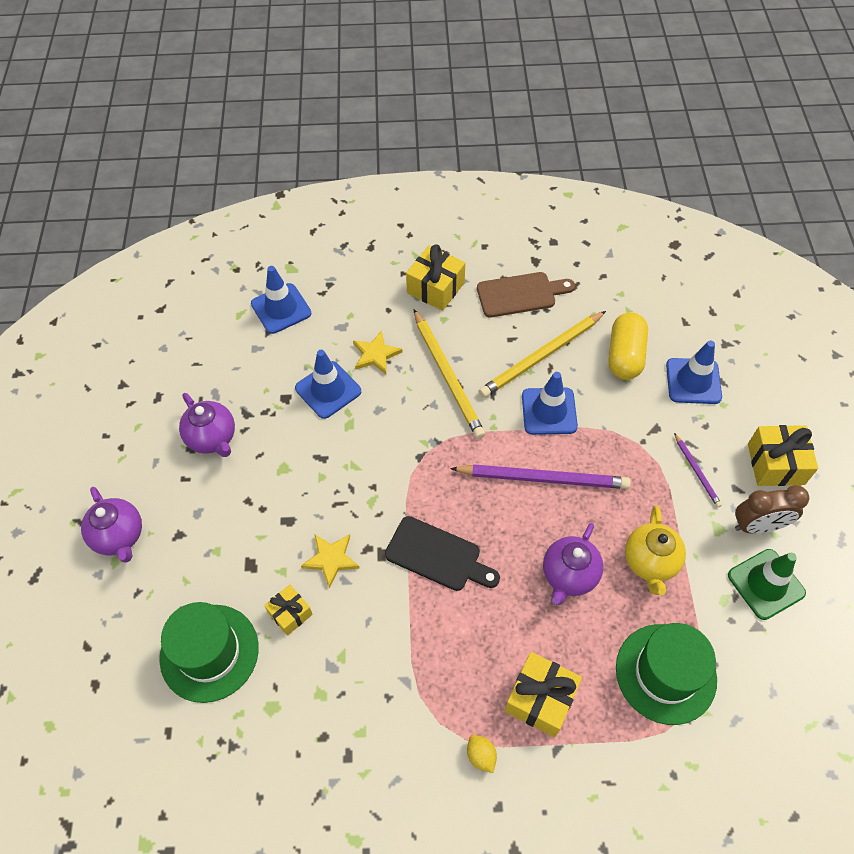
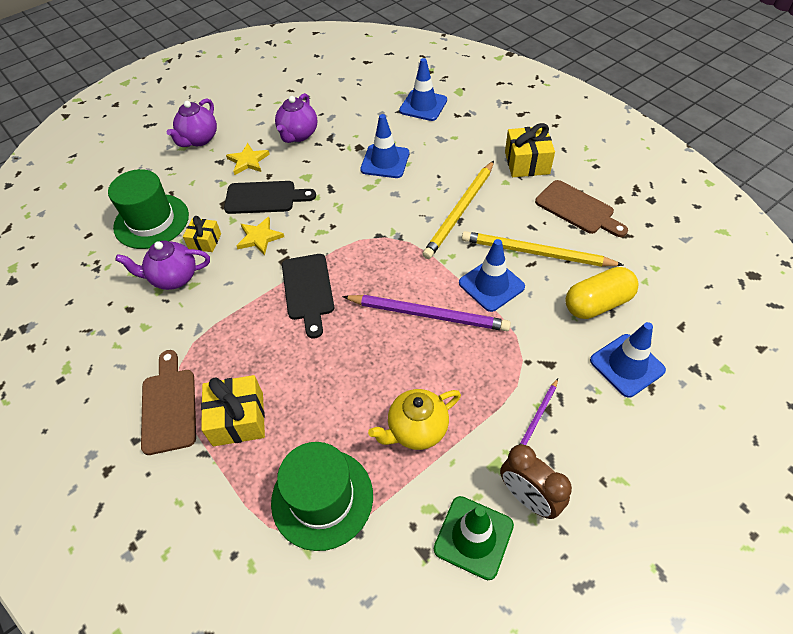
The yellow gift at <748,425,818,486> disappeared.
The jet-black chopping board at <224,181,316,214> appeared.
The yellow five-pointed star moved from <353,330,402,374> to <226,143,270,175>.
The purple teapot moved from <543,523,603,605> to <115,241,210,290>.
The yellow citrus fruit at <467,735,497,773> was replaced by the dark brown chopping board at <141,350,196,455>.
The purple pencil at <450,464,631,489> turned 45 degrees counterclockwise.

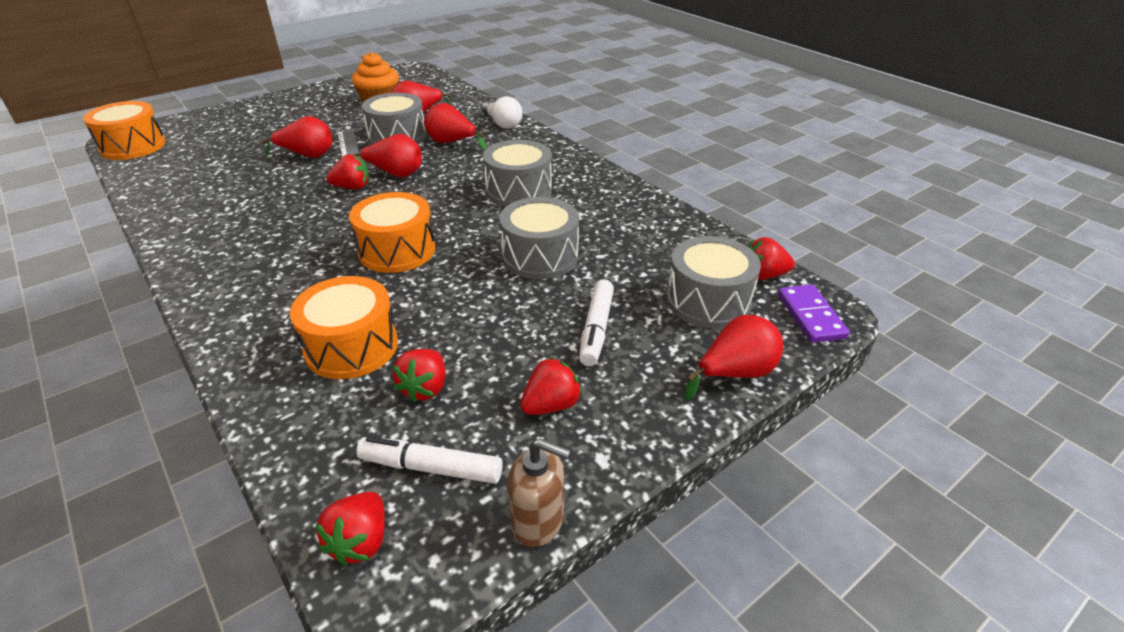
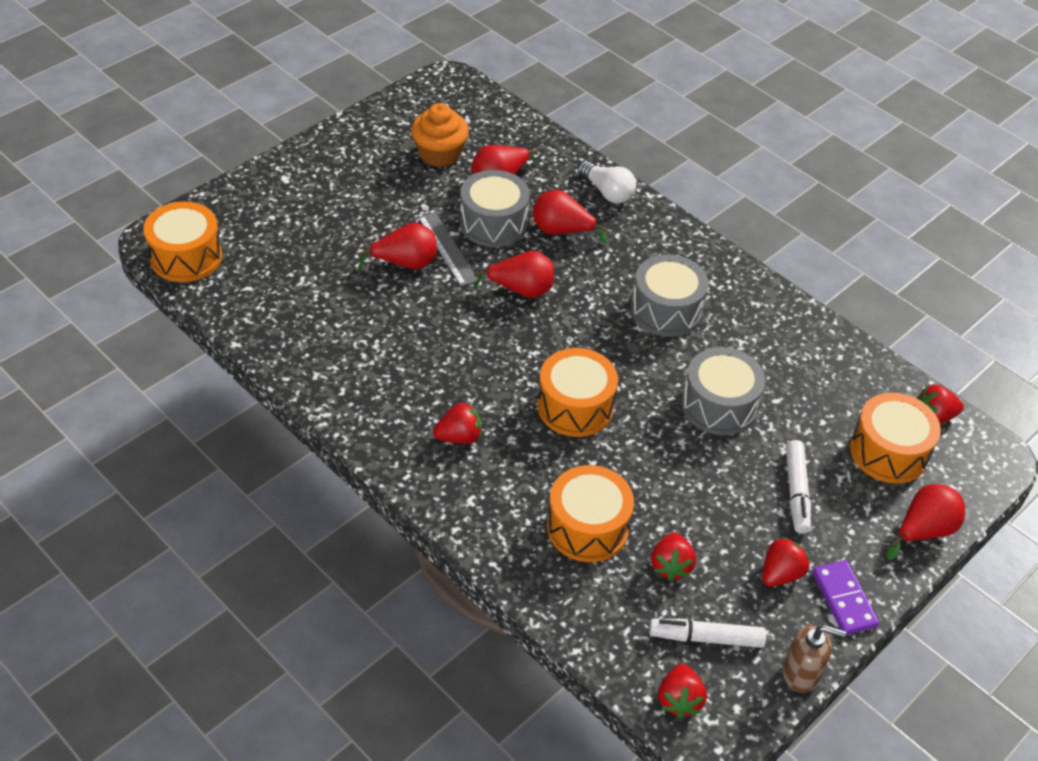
The scarlet berry moved from <326,154,369,189> to <433,402,482,444>.
The purple domino tile moved from <778,285,850,343> to <812,560,879,635>.
The grey toy drum at <666,236,761,328> became the orange toy drum at <850,393,941,484>.

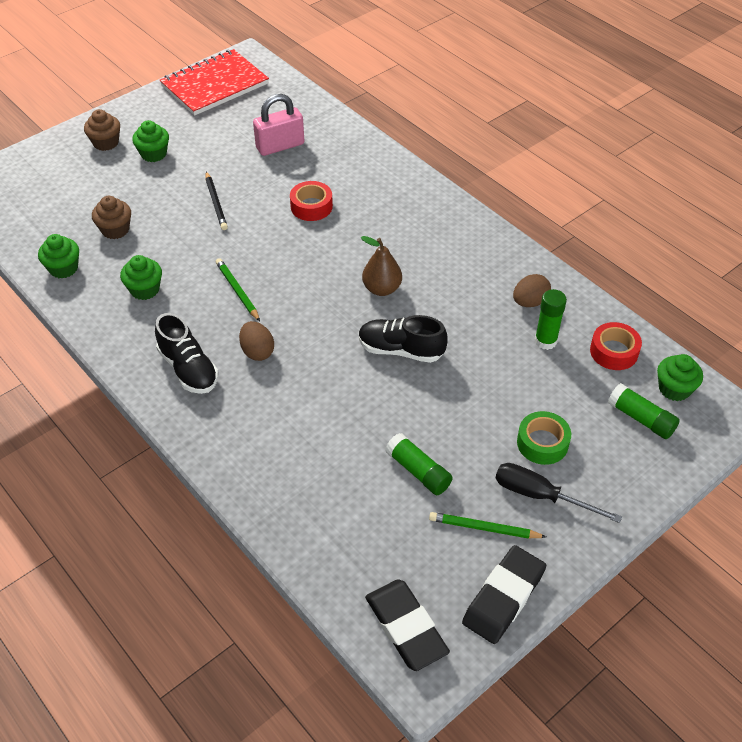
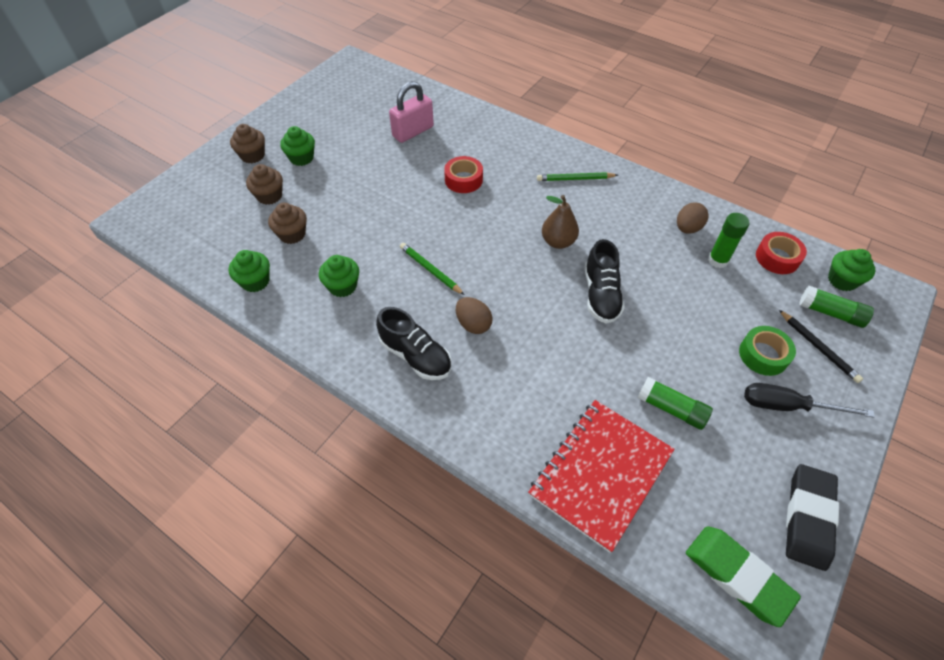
The dark brown fairy cake at <246,164,283,205> appeared.
The scarlet notebook moved from <160,49,269,116> to <528,400,674,553>.
The jet-black pencil moved from <206,171,228,230> to <779,310,863,383>.
The leaf-green pencil moved from <429,512,546,539> to <537,172,618,181>.
The jet-black eraser at <365,579,450,671> became the leaf-green eraser at <686,526,801,627>.
The jet-black lace-up shoe at <359,315,448,363> turned 90 degrees counterclockwise.

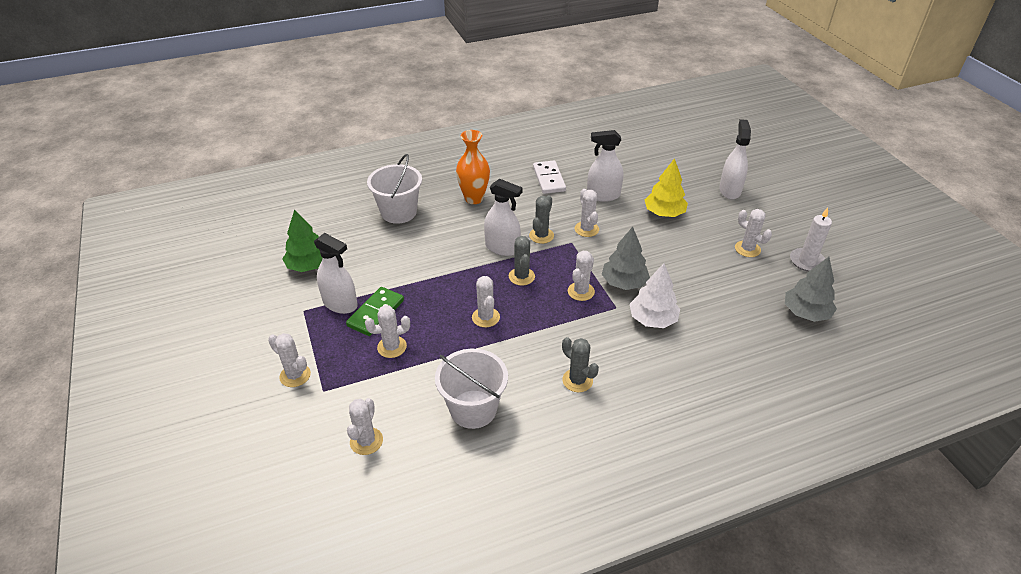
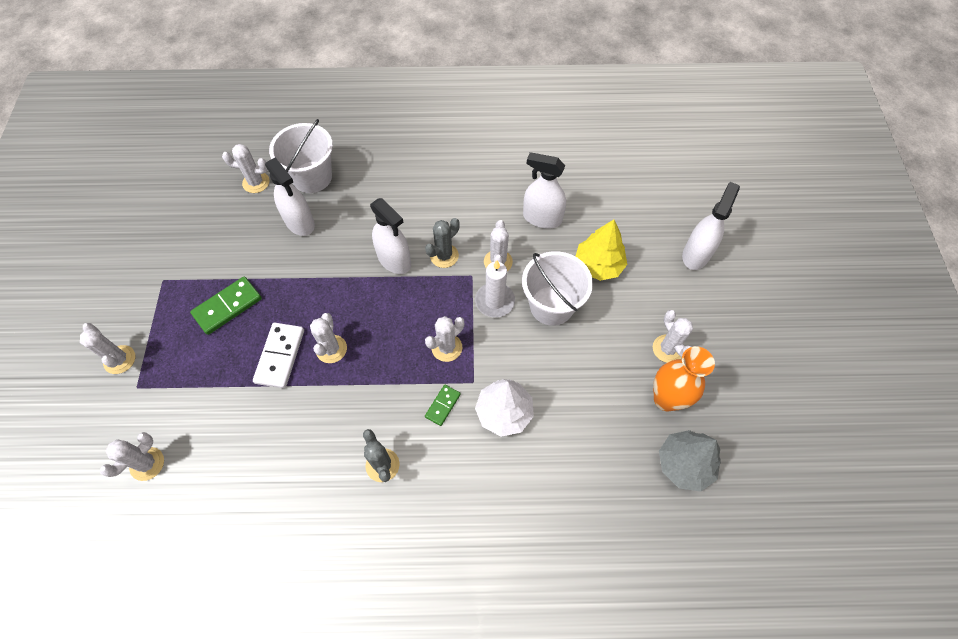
The leaf-green tree at <282,210,323,272> disappeared.
The grey cactus at <509,236,535,286> disappeared.
The grey tree at <601,227,650,290> disappeared.
The leaf-green domino tile at <425,385,461,426> appeared.
The white spray cleaner moved from <314,233,358,314> to <265,157,315,236>.
The white cactus moved from <365,305,410,358> to <222,144,269,193>.
The white bucket moved from <435,349,508,429> to <522,251,593,326>.
The orange flower vase moved from <456,130,490,204> to <653,346,715,411>.
The white domino tile moved from <533,161,566,194> to <253,323,304,388>.
The white candle moved from <790,207,832,272> to <475,260,515,318>.

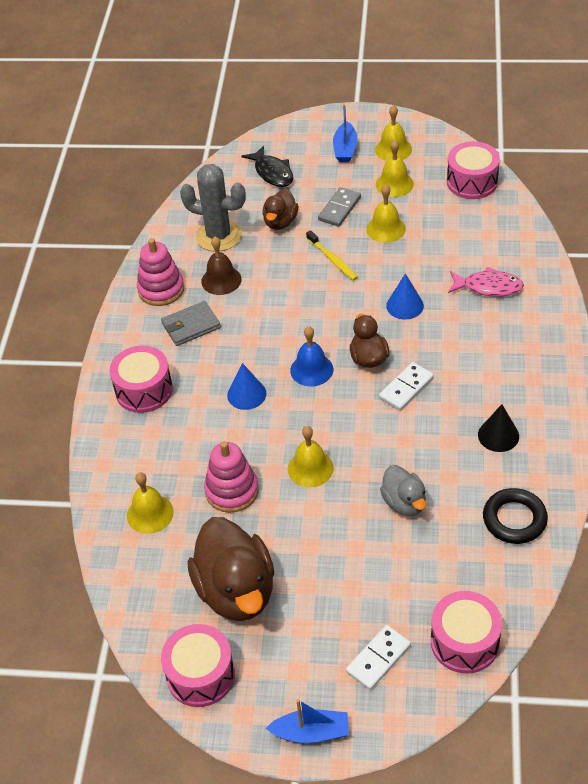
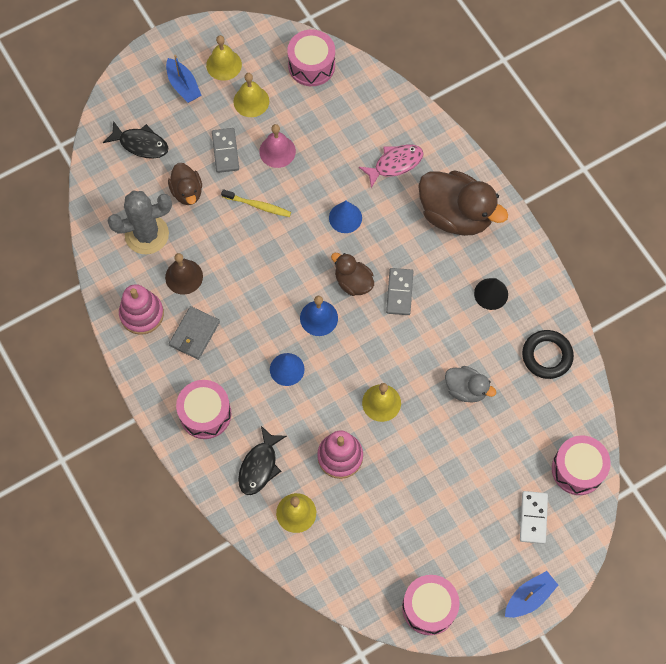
The jet-black fish at <238,426,287,495> appeared.
The dark brown rubber duck moved from <187,517,274,621> to <418,170,508,236>.
The yellow school bell at <366,184,406,243> became the rosy school bell at <259,124,296,168>.
The white domino tile at <379,362,434,411> became the grey domino tile at <386,268,414,315>.

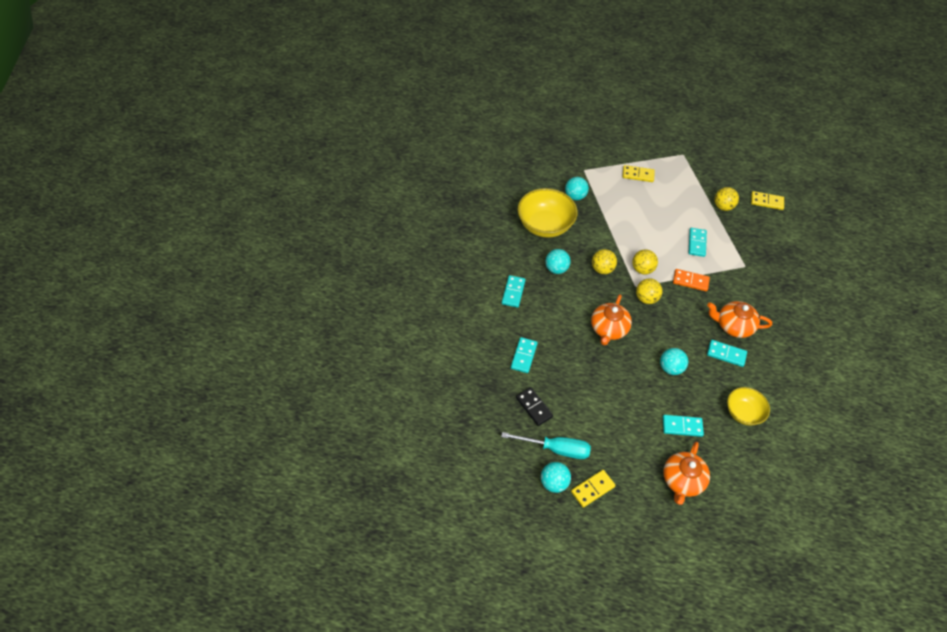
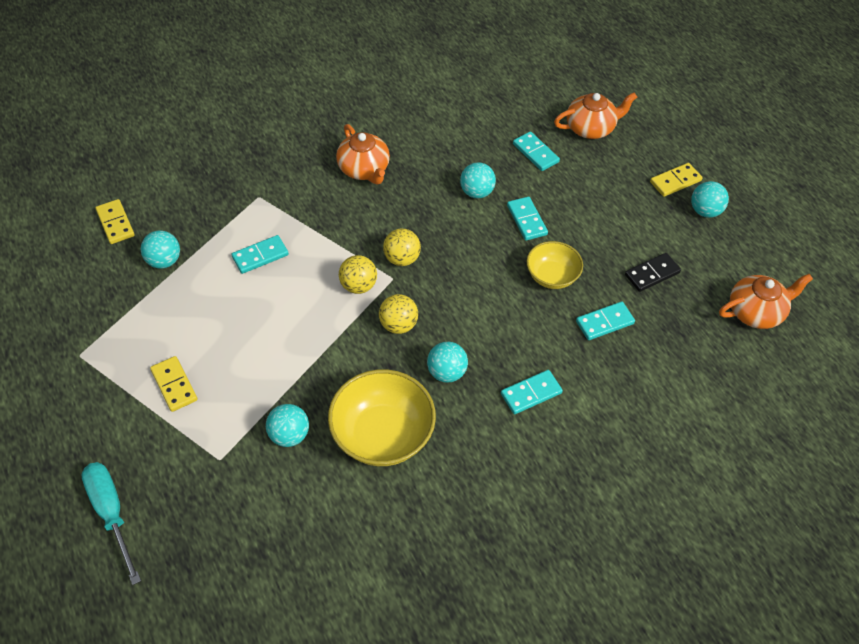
The orange domino tile at <673,269,710,291> disappeared.
The aqua screwdriver moved from <501,432,591,459> to <81,462,141,585>.
The orange teapot moved from <591,294,632,346> to <719,274,813,329>.
The aqua domino tile moved from <707,340,747,367> to <507,197,548,241>.
The yellow bowl moved from <727,387,770,426> to <527,241,583,289>.
The yellow sphere at <714,187,739,211> became the aqua sphere at <141,230,180,269>.
The jet-black domino tile at <516,387,553,426> turned 45 degrees clockwise.
The yellow domino tile at <571,470,616,508> turned 45 degrees counterclockwise.

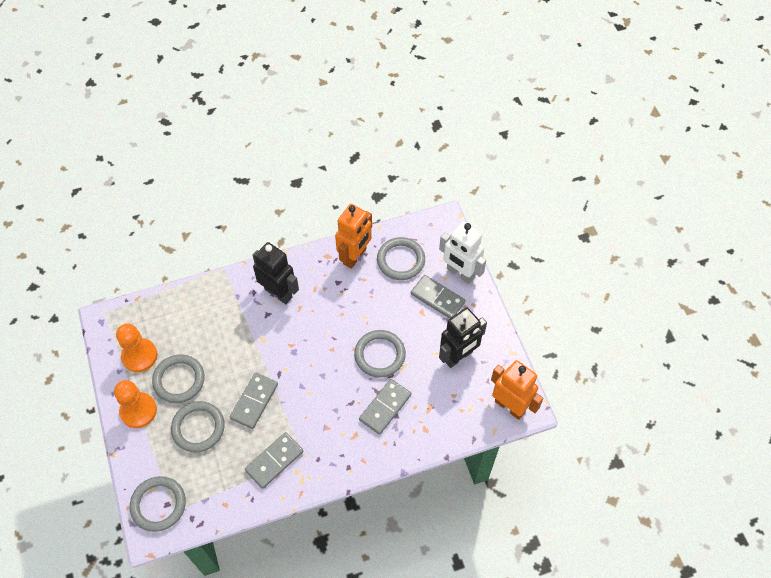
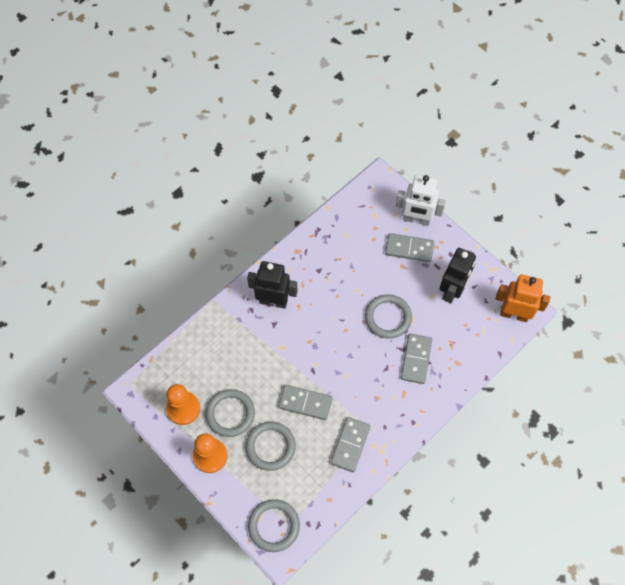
The orange robot figure at <335,204,372,269> disappeared.
The grey torus at <377,237,425,280> disappeared.
The grey domino tile at <230,373,278,429> turned 75 degrees counterclockwise.

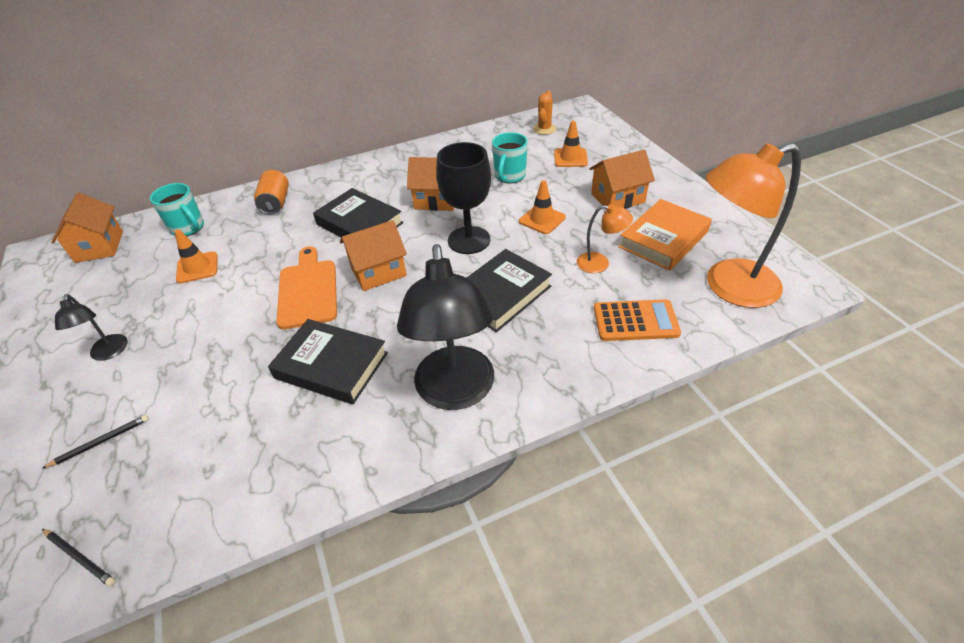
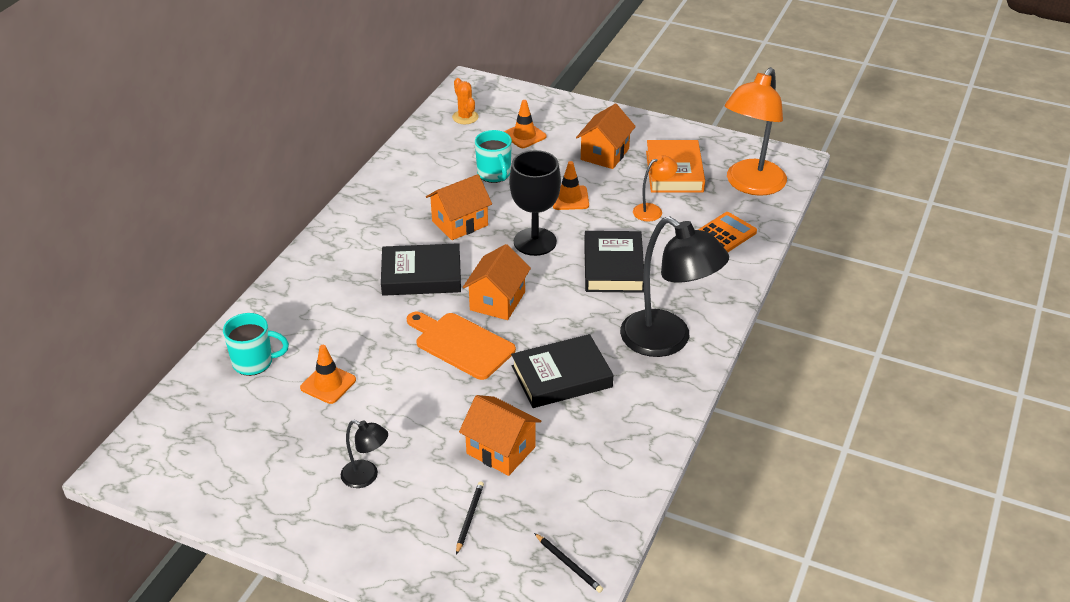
The orange tin at <254,170,289,215> disappeared.
The orange toy house moved from <51,192,123,263> to <459,395,541,476>.
The jet-black pencil at <42,529,116,587> turned 60 degrees clockwise.

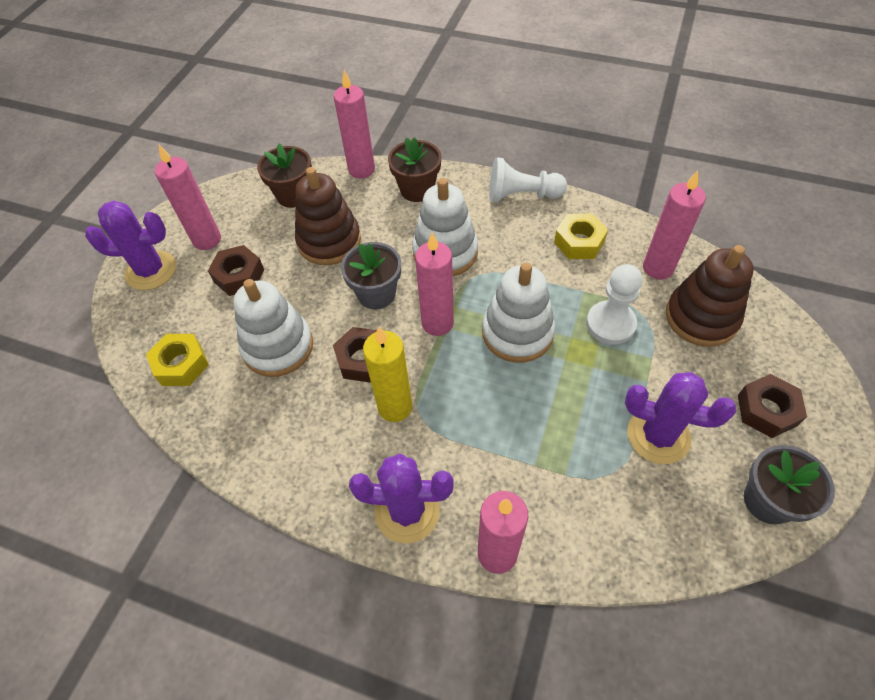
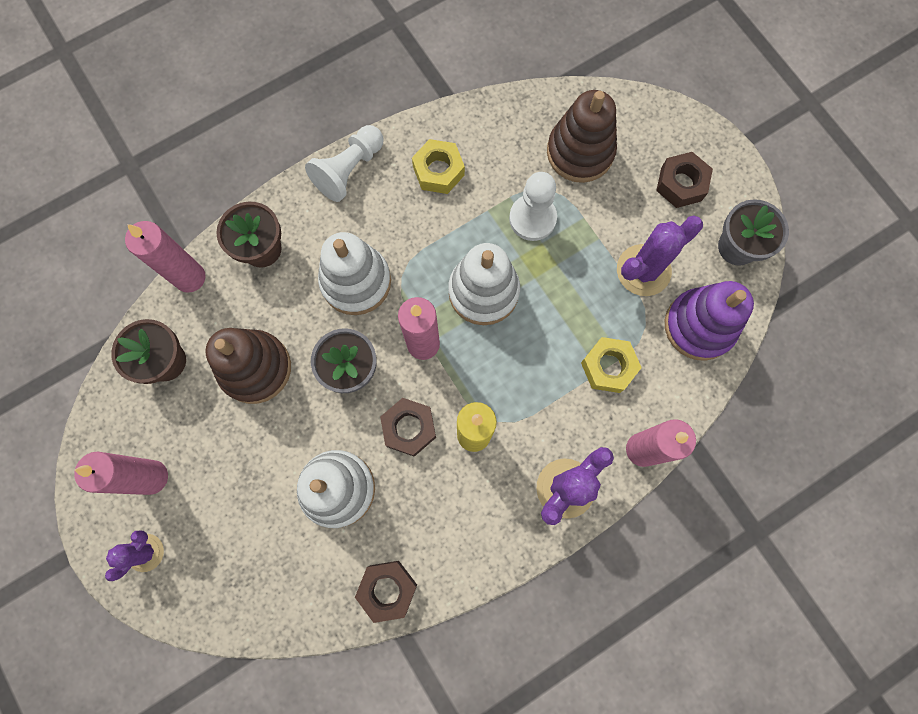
The rosy candle at <643,171,706,279> disappeared.
The purple ring stacker at <665,281,754,361> appeared.
The yellow hex nut moved from <146,334,209,386> to <581,337,642,393>.
The dark brown hex nut moved from <208,245,264,296> to <355,561,417,623>.
The purple cactus at <85,200,176,290> changed to 0.62 times the size.

